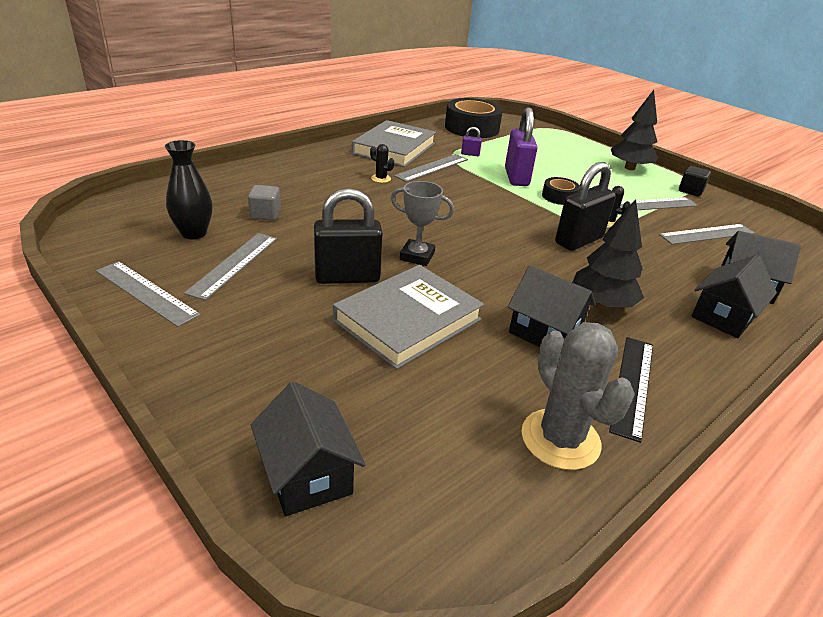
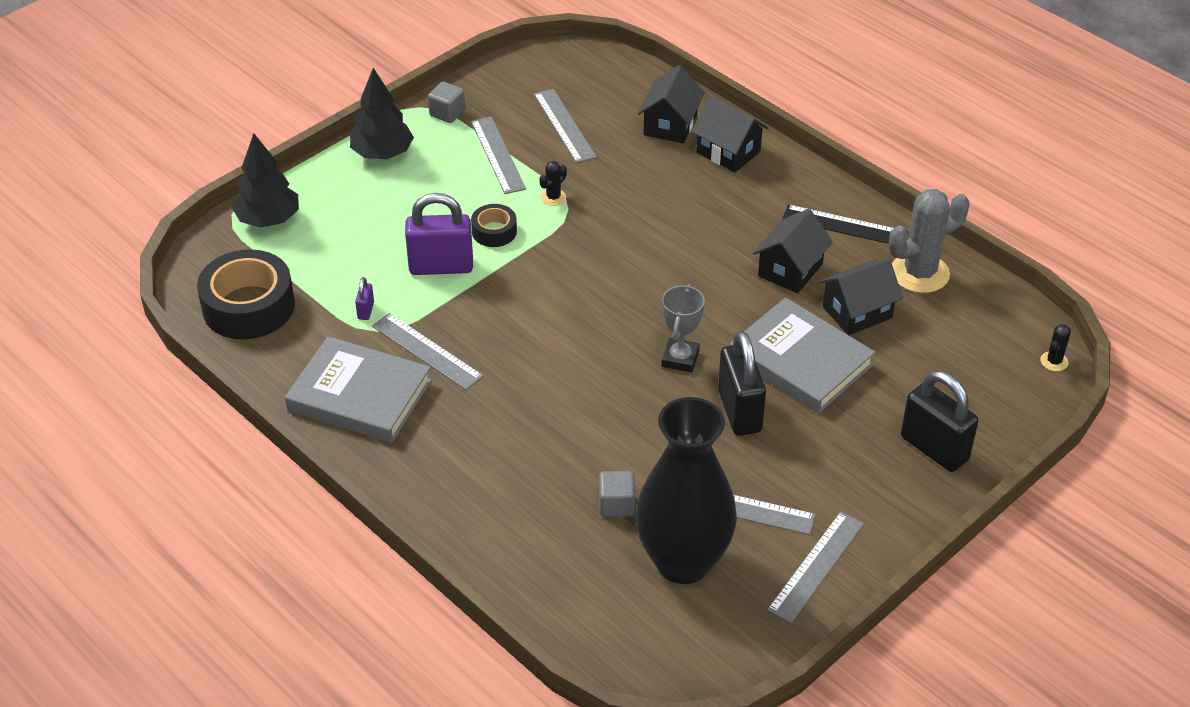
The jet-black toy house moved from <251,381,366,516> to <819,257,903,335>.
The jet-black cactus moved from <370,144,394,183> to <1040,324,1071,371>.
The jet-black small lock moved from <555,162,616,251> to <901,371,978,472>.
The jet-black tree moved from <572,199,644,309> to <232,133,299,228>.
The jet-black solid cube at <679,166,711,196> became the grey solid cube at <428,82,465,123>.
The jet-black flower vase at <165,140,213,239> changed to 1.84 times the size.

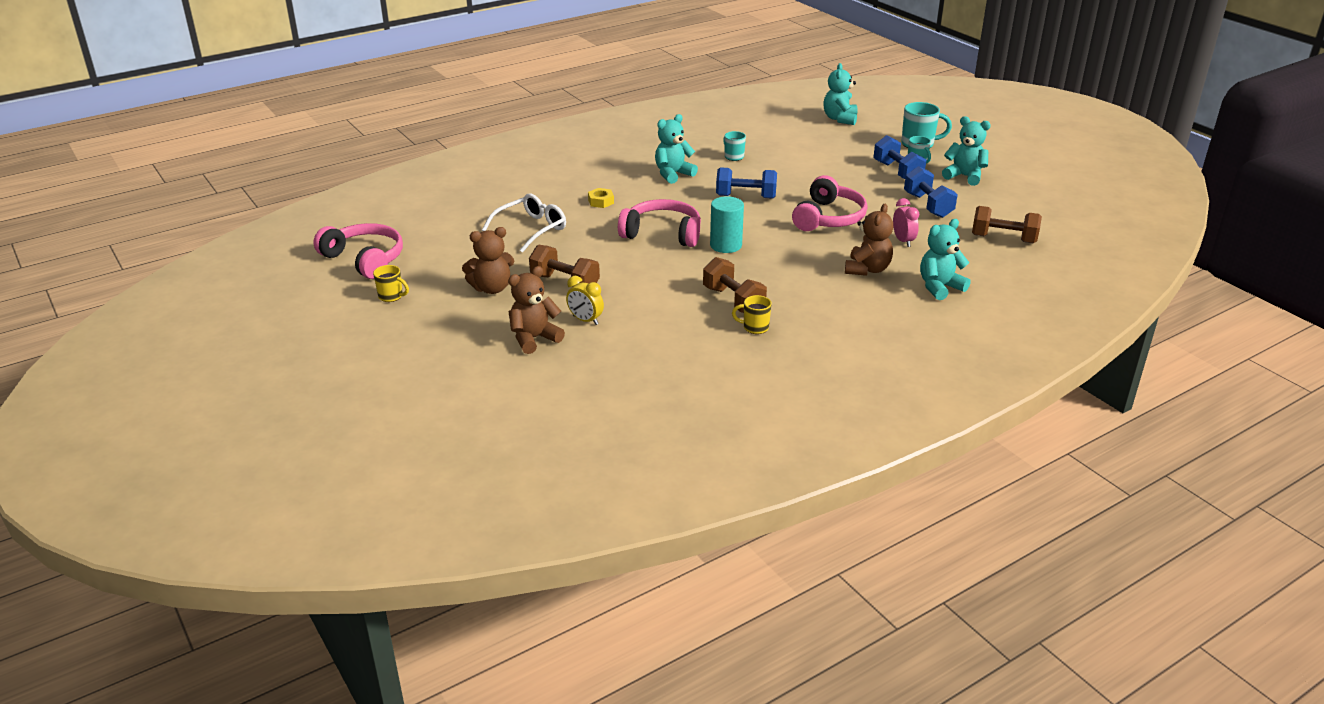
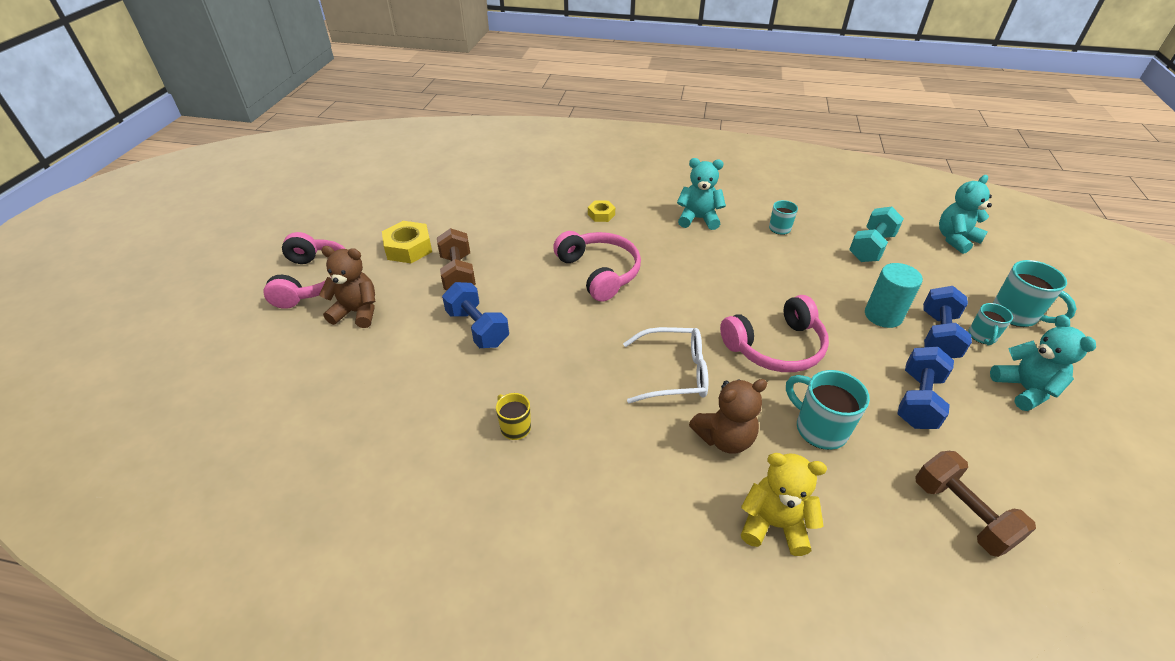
The yellow coffee mug at <373,265,409,302> disappeared.
The yellow clock at <566,276,604,325> disappeared.
The dark brown free weight at <703,257,767,313> disappeared.
The aqua free weight at <849,207,904,262> appeared.
The rosy headset moved from <314,223,403,279> to <263,232,346,309>.
The white eyeglasses moved from <482,193,566,253> to <623,327,709,403>.
The aqua cylinder shape moved from <710,196,744,253> to <865,263,923,328>.
The royal blue free weight moved from <716,167,777,199> to <442,282,509,348>.
The dark brown stuffed bear at <462,227,514,294> was replaced by the yellow hex nut at <382,221,432,263>.
The rosy clock at <893,198,919,247> was replaced by the aqua coffee mug at <786,370,870,450>.
The aqua stuffed bear at <920,219,971,300> became the yellow stuffed bear at <741,453,827,556>.

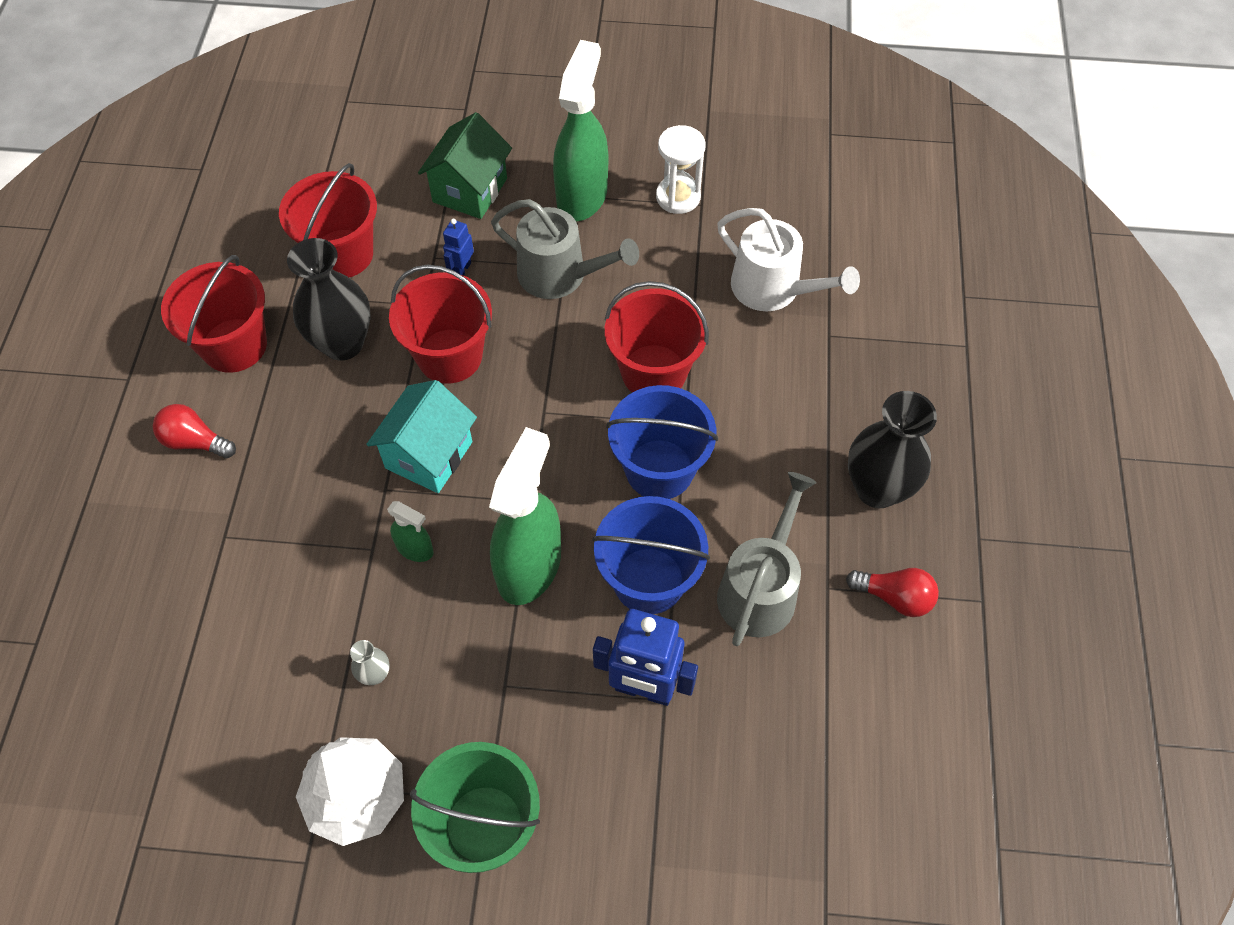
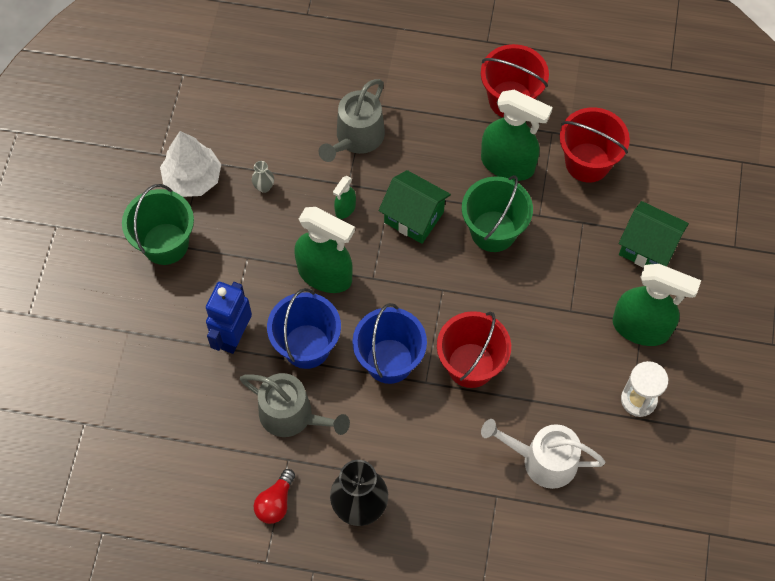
The scarlet lightbulb at <153,404,236,459> disappeared.
The royal blue robot figure at <443,219,474,276> disappeared.
The grey watering pot moved from <491,199,639,299> to <319,79,385,162>.
The jet-black flower vase at <287,238,371,361> was replaced by the leaf-green spray cleaner at <481,90,553,181>.
The aqua toy house at <366,380,477,493> became the leaf-green toy house at <379,170,451,244>.
The scarlet bucket at <389,265,492,384> became the leaf-green bucket at <462,175,533,252>.
The white watering pot at <717,208,860,311> turned 60 degrees clockwise.

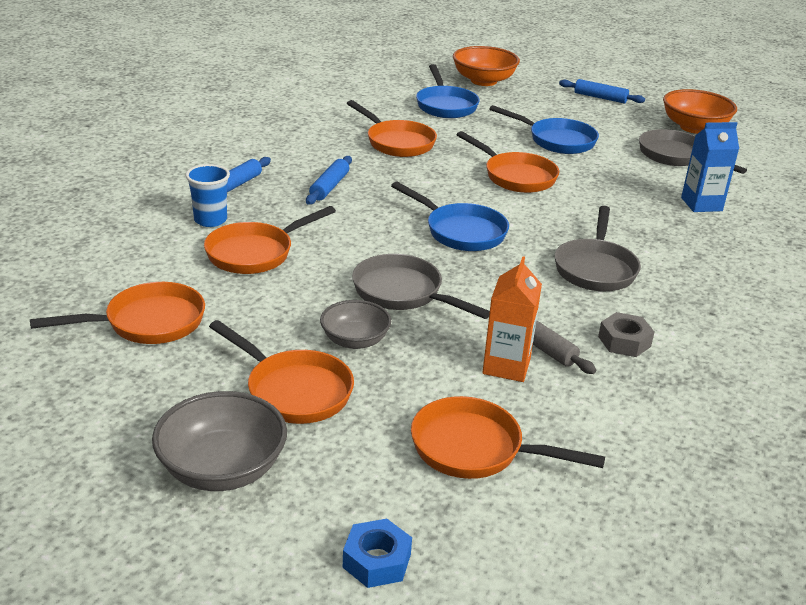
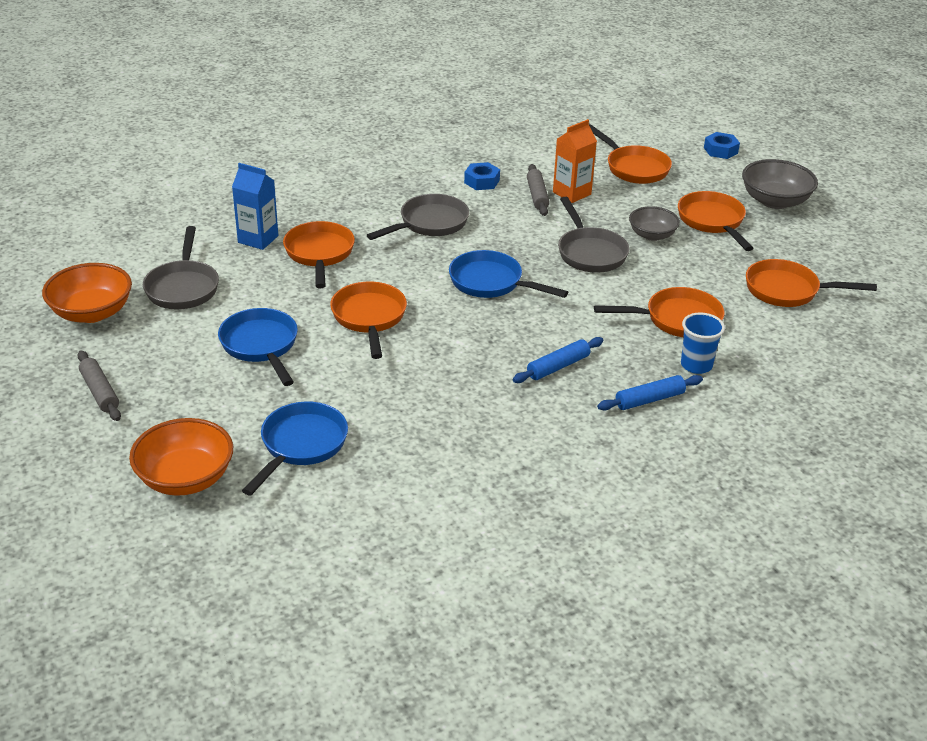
The orange pan moved from <347,100,437,157> to <283,221,355,288>.
The royal blue rolling pin at <559,79,645,103> became the grey rolling pin at <77,350,121,421>.
The grey hex nut at <598,312,654,357> became the royal blue hex nut at <464,162,500,190>.
The royal blue pan at <391,182,509,251> turned 45 degrees counterclockwise.

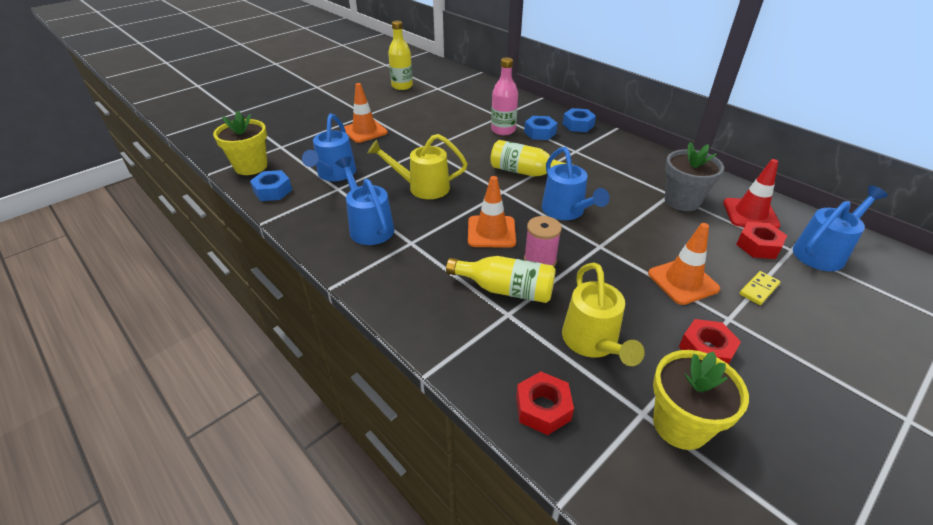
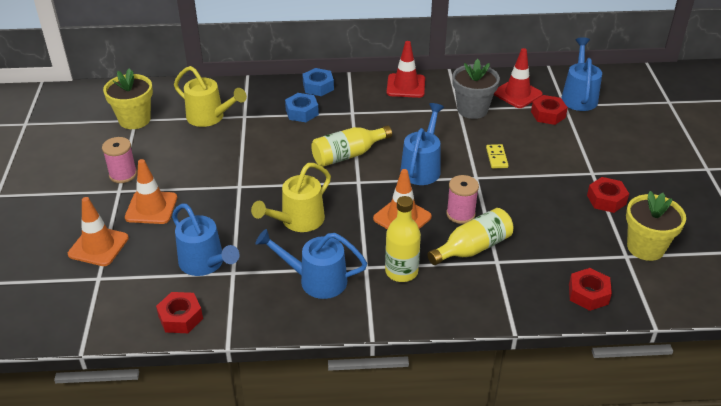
The rosy bottle at <491,57,518,135> disappeared.
The rosy bobbin at <102,137,137,183> appeared.
The scarlet traffic cone at <386,41,425,98> appeared.
The yellow flower pot moved from <213,111,267,175> to <103,68,153,129>.
The yellow bottle moved from <388,21,413,90> to <385,196,421,282>.
The yellow watering pot moved from <562,263,645,366> to <174,66,247,127>.
The orange traffic cone moved from <648,223,720,305> to <68,197,129,266>.
The yellow domino tile moved from <739,271,781,305> to <486,144,509,169>.
The royal blue hex nut at <250,170,292,201> became the scarlet hex nut at <156,292,203,333>.
The royal blue watering pot at <542,147,610,220> turned 90 degrees counterclockwise.

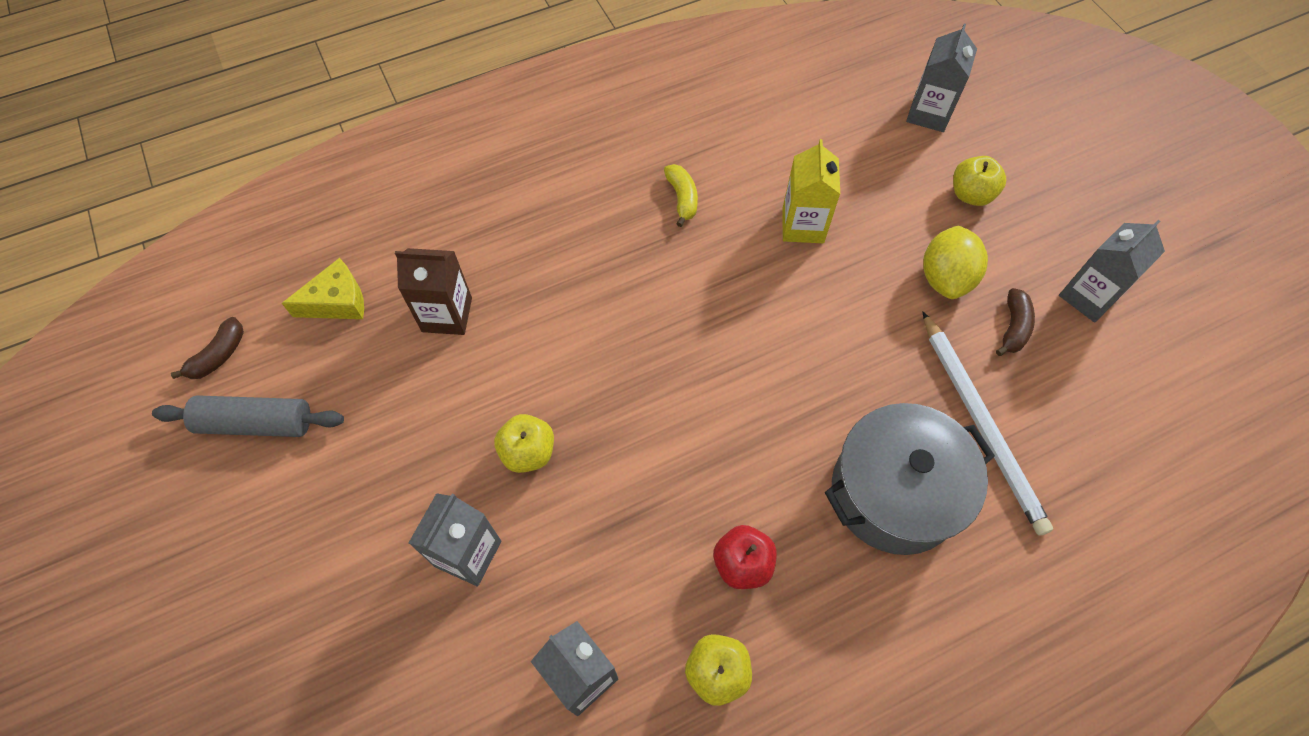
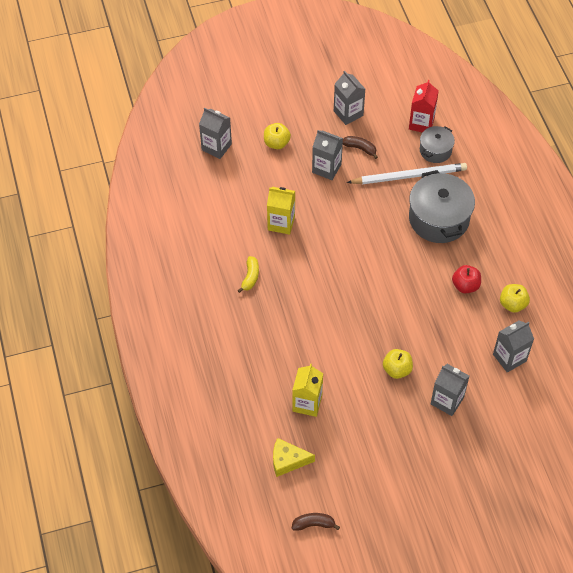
The grey rolling pin at <152,395,344,437> disappeared.
The scarlet juice carton at <409,80,439,133> appeared.
The grey stockpot at <420,126,455,163> appeared.
The yellow citrus fruit at <923,226,988,299> was replaced by the grey juice carton at <312,130,343,180>.
The dark brown juice carton at <395,248,472,335> became the yellow juice carton at <292,364,323,417>.
The dark brown banana at <171,317,244,379> turned 45 degrees counterclockwise.
The yellow cheese wedge at <282,258,364,319> turned 75 degrees counterclockwise.
The yellow banana at <664,164,698,227> turned 105 degrees clockwise.

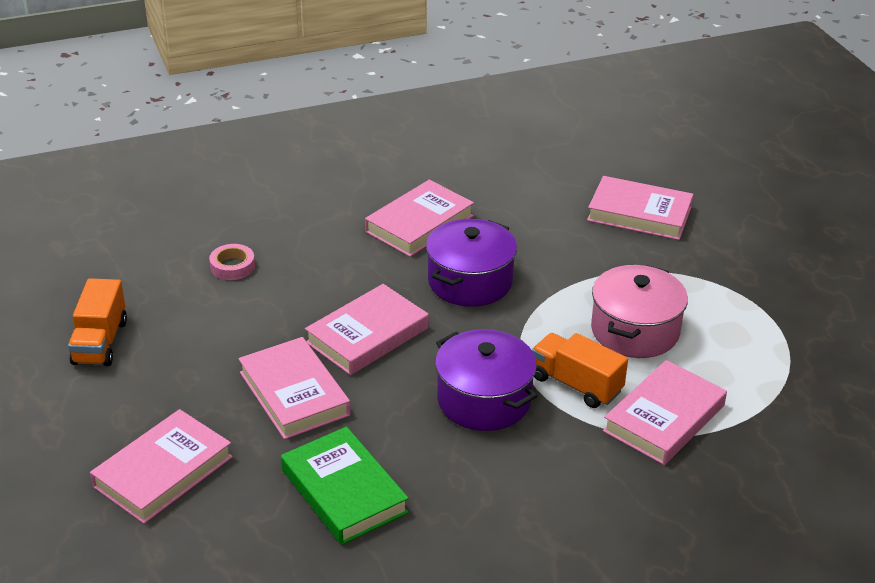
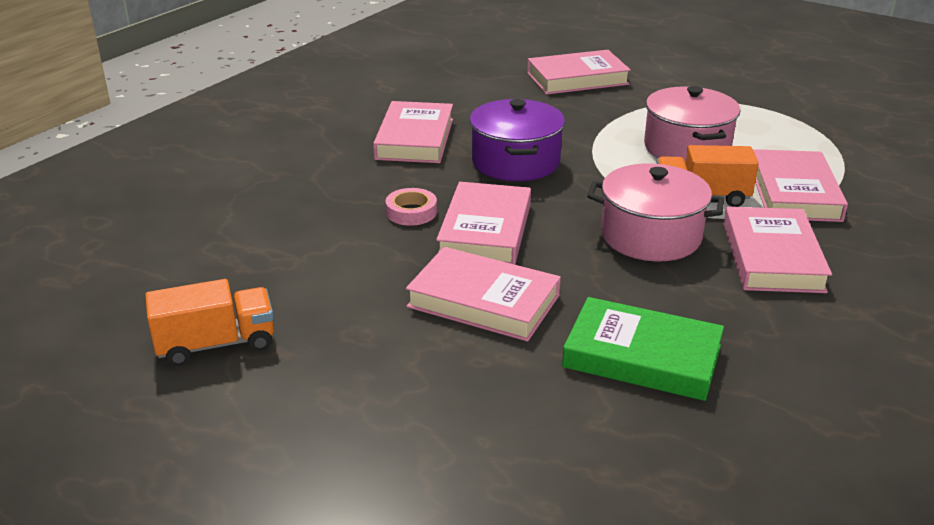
The rosy hardback moved from <90,409,233,524> to <724,207,832,293>.
The rosy sticky tape moved from <209,244,255,280> to <386,188,437,226>.
The purple stockpot at <435,329,537,431> became the rosy stockpot at <587,163,724,261>.
The orange truck at <68,278,127,366> turned 75 degrees counterclockwise.

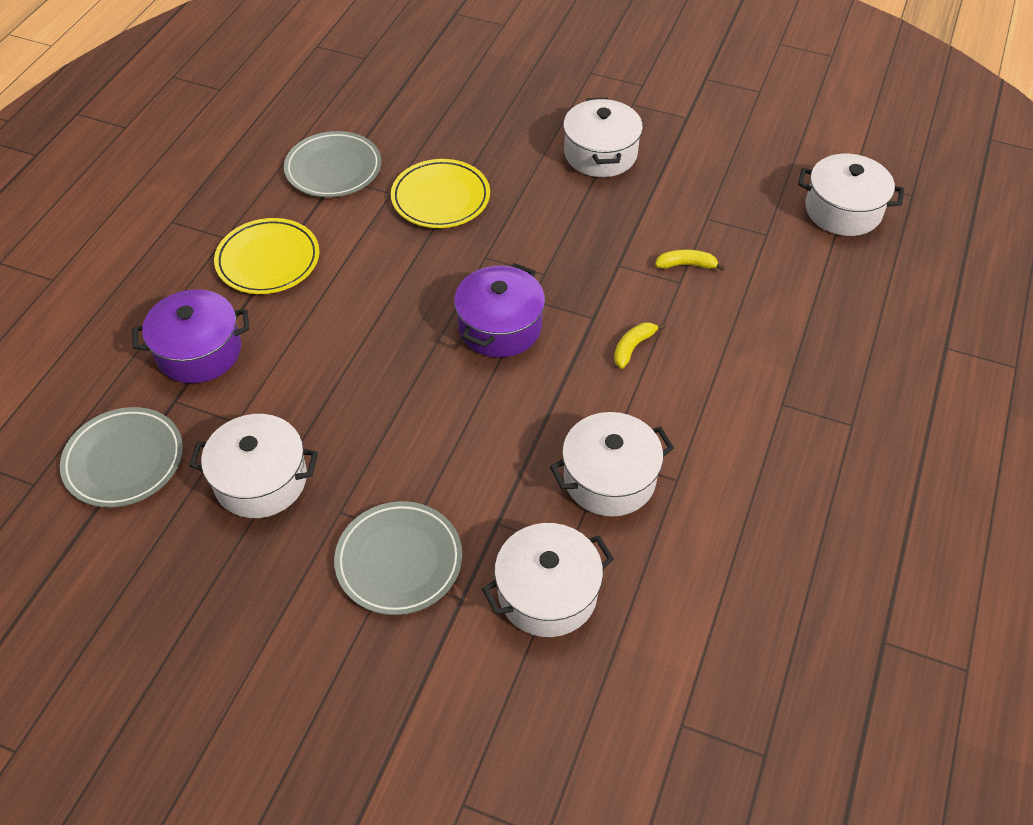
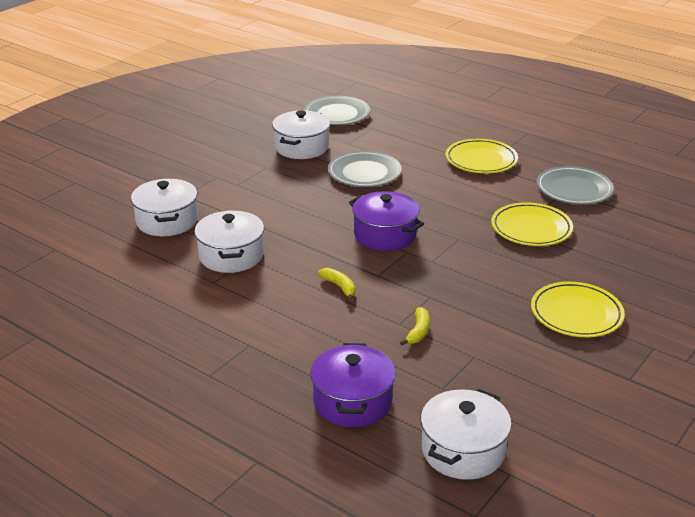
The purple stockpot moved from <132,289,249,383> to <310,343,396,427>.
The grey dinner plate moved from <334,501,462,615> to <328,151,401,187>.
The white stockpot at <563,98,643,177> was replaced by the yellow dinner plate at <531,282,625,337>.

